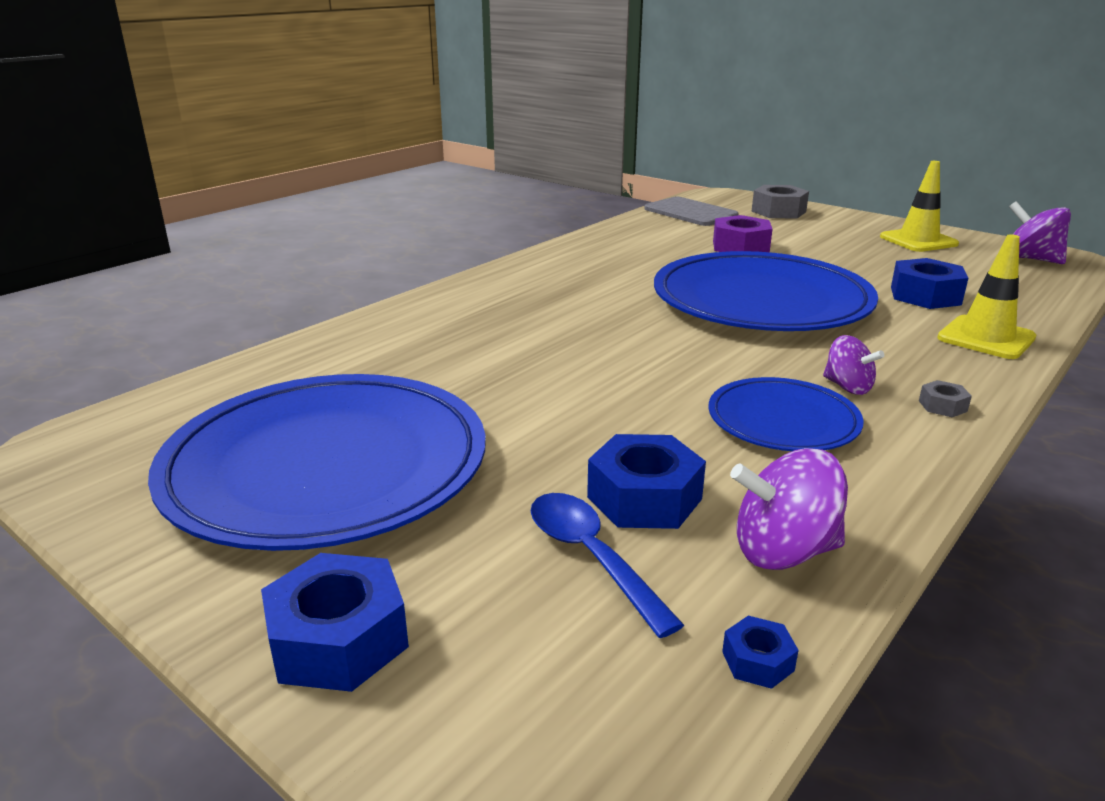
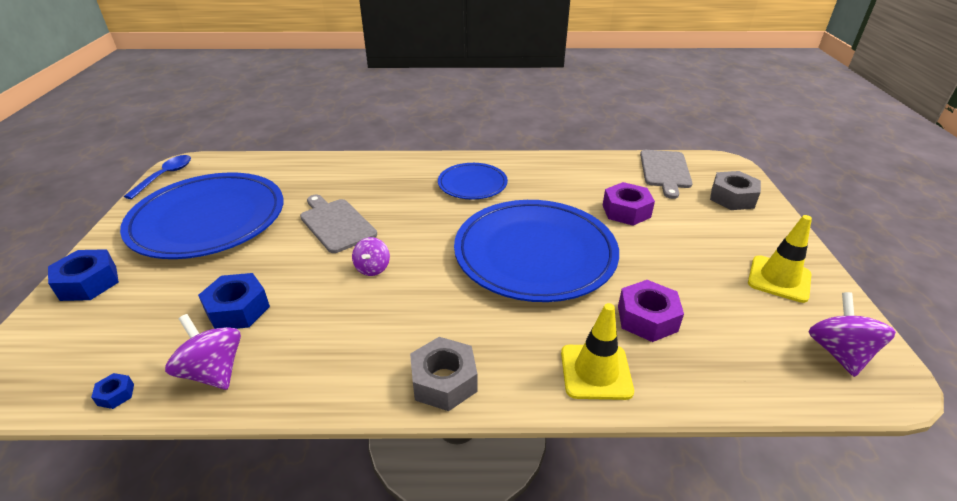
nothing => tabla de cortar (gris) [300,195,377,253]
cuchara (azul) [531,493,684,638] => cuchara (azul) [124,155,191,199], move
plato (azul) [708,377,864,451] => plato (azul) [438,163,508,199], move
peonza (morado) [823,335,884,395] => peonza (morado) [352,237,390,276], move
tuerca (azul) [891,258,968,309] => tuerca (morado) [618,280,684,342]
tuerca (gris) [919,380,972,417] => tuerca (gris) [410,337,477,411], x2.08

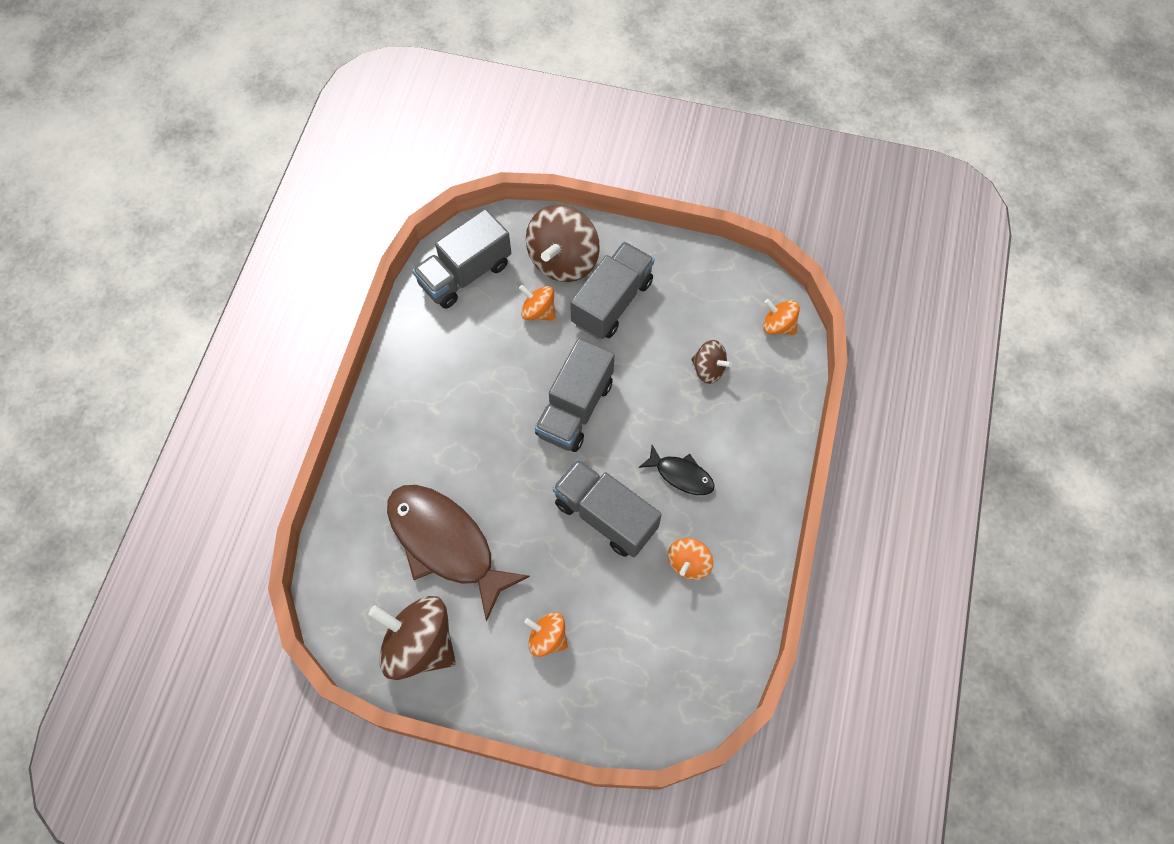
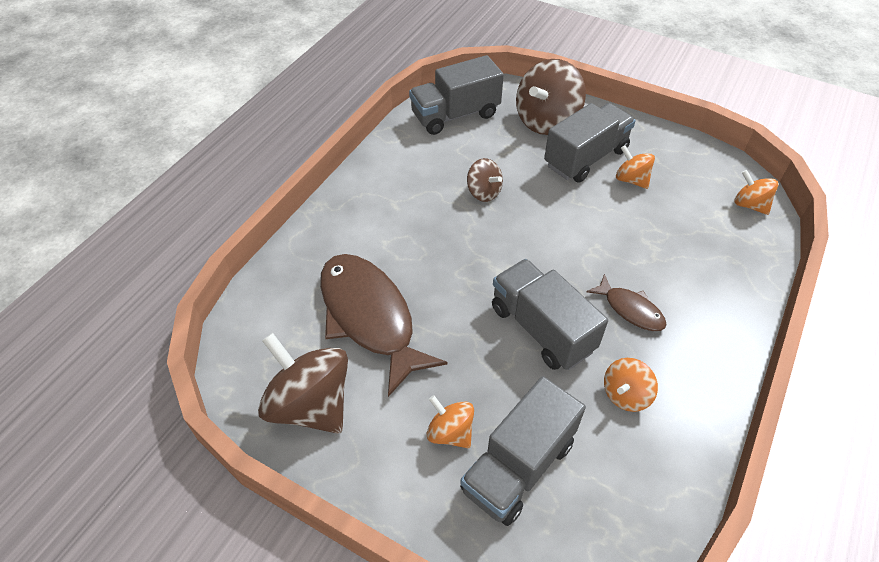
peonza (naranja) [519,285,556,321] => peonza (naranja) [616,145,655,189], move
camión (gris) [535,338,615,452] => camión (gris) [460,376,586,526], move
peonza (marrón) [691,340,732,384] => peonza (marrón) [467,158,503,202], move
pez (negro) [639,445,715,495] => pez (marrón) [586,274,667,331]

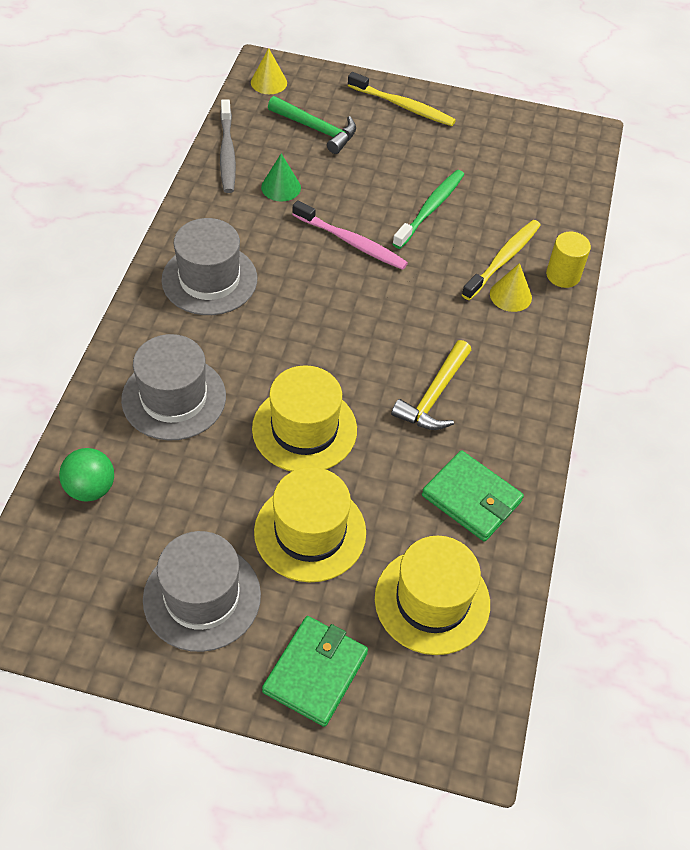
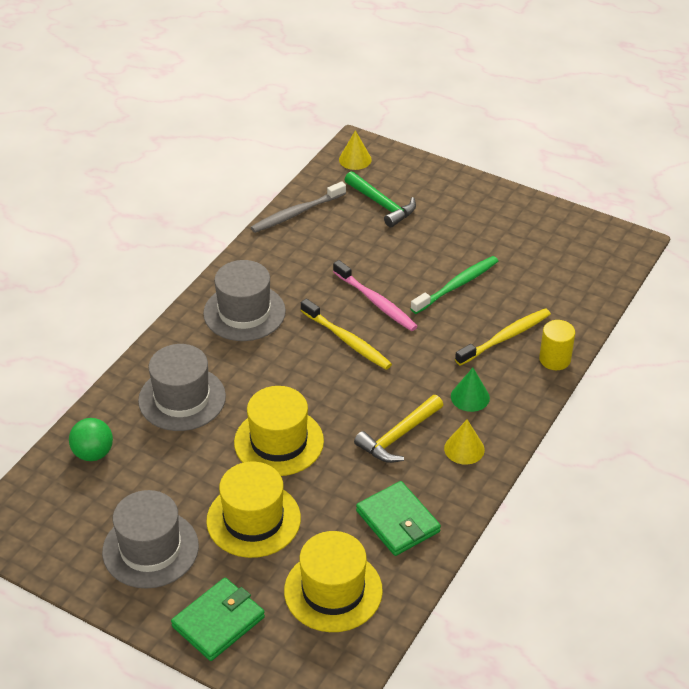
cono (verde) [261,154,301,201] => cono (verde) [451,368,490,412], move
cepillo de dientes (amarillo) [348,72,456,126] => cepillo de dientes (amarillo) [301,299,392,370], move
cono (amarillo) [490,263,532,312] => cono (amarillo) [444,419,485,465], move
cepillo de dientes (gris) [220,99,236,193] => cepillo de dientes (gris) [251,182,346,233], 45 degrees clockwise

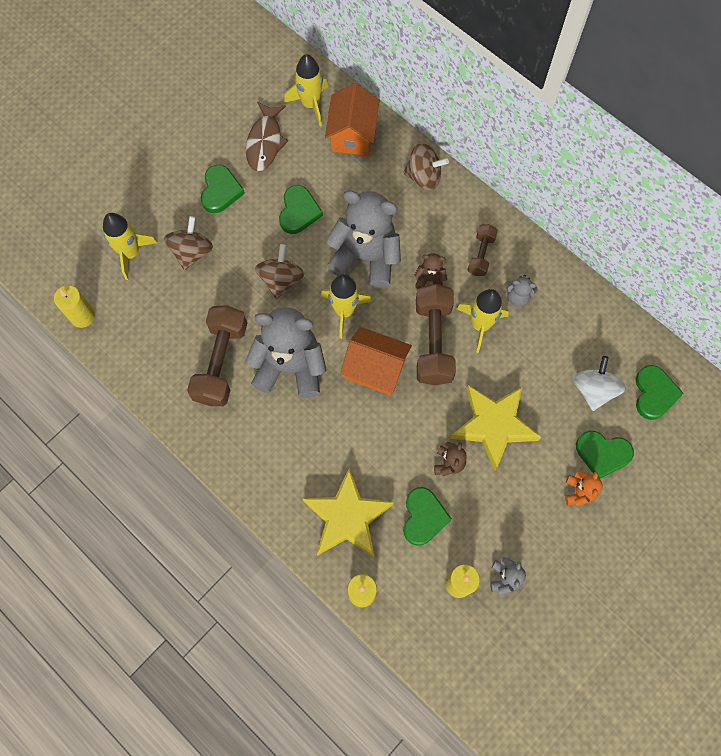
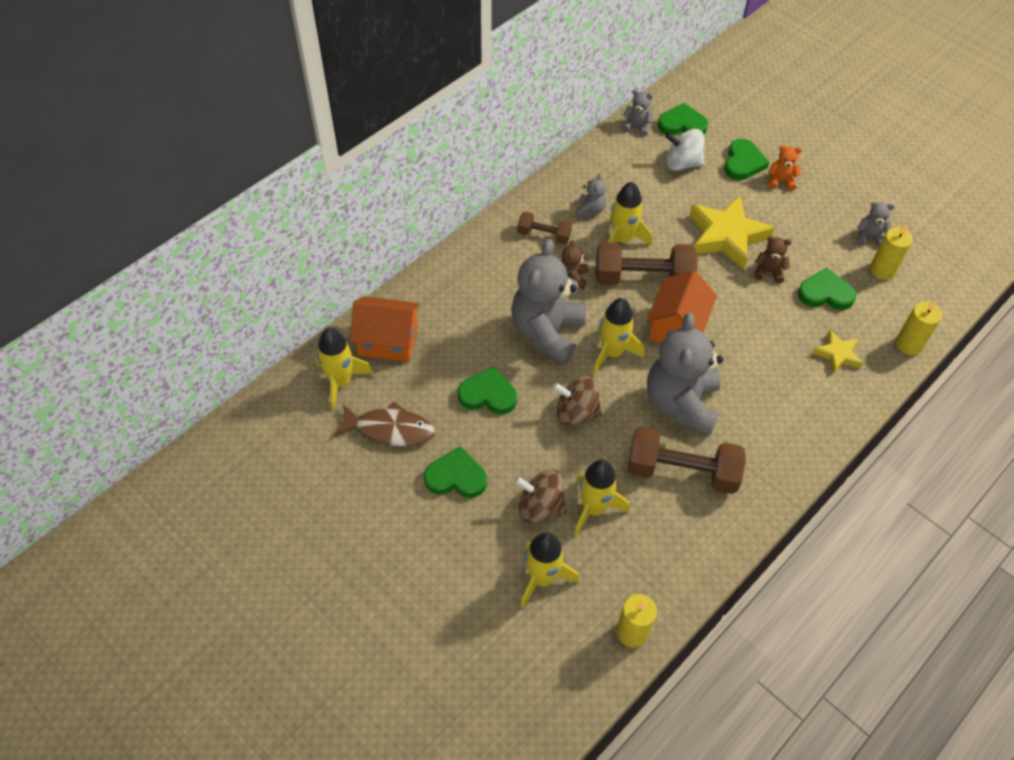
peonza (marrón) [403,143,449,191] => nothing
nothing => cohete (amarillo) [574,459,630,536]
nothing => osito (gris) [622,90,653,136]
estrella (amarillo) [302,468,394,558] => estrella (amarillo) [812,330,863,374], x0.52

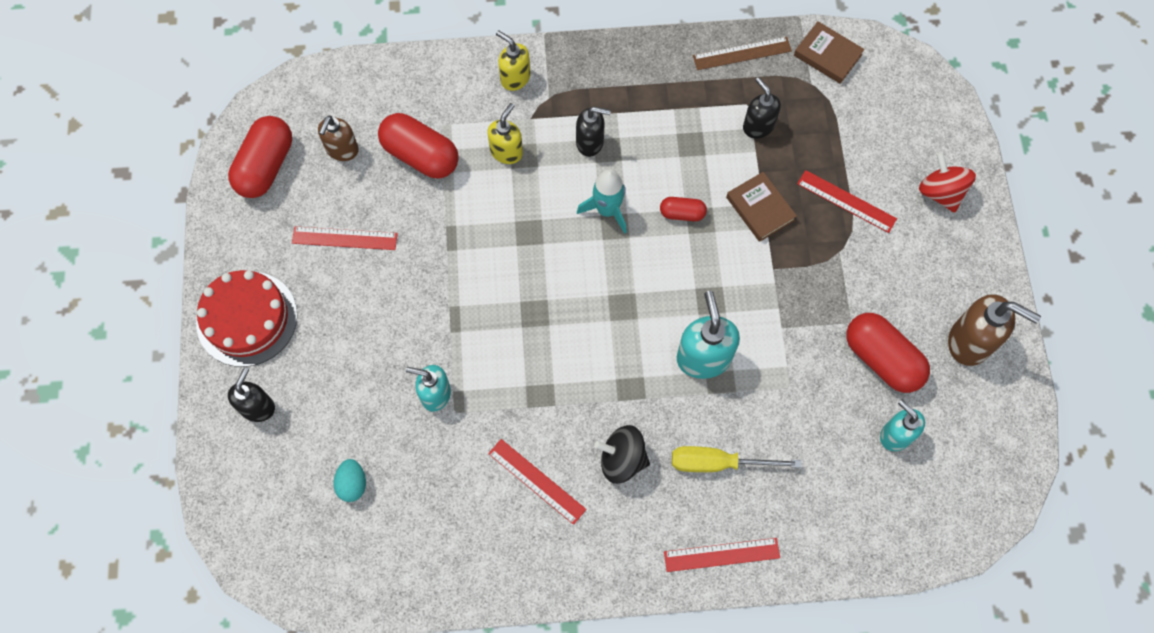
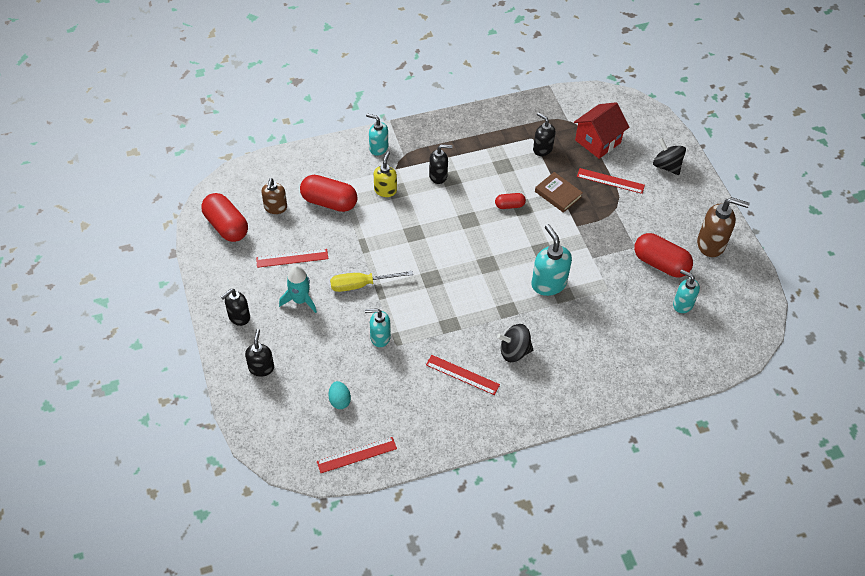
regla (marrón) [693,37,792,70] => nothing
libro (marrón) [794,21,865,84] => nothing
nothing => casa (rojo) [574,102,630,159]
cohete (turquesa) [577,170,627,234] => cohete (turquesa) [279,265,317,313], move
regla (rojo) [664,538,780,572] => regla (rojo) [317,437,397,473], move
destornillador (amarillo) [672,446,801,472] => destornillador (amarillo) [330,271,413,292], move
tarta (rojo) [196,270,298,367] => dispensador de jabón (negro) [221,289,250,326]
dispensador de jabón (amarillo) [496,30,530,91] => dispensador de jabón (turquesa) [366,113,388,156]
peonza (rojo) [919,152,976,213] => peonza (negro) [653,138,686,175]
cápsula (rojo) [228,116,292,198] => cápsula (rojo) [201,193,248,242], 45 degrees counterclockwise

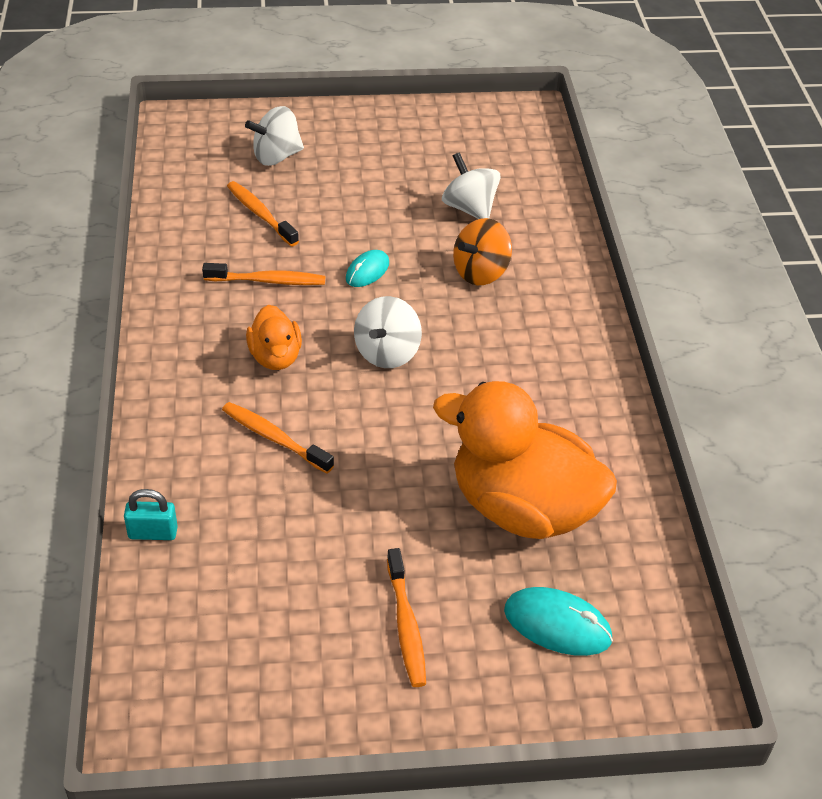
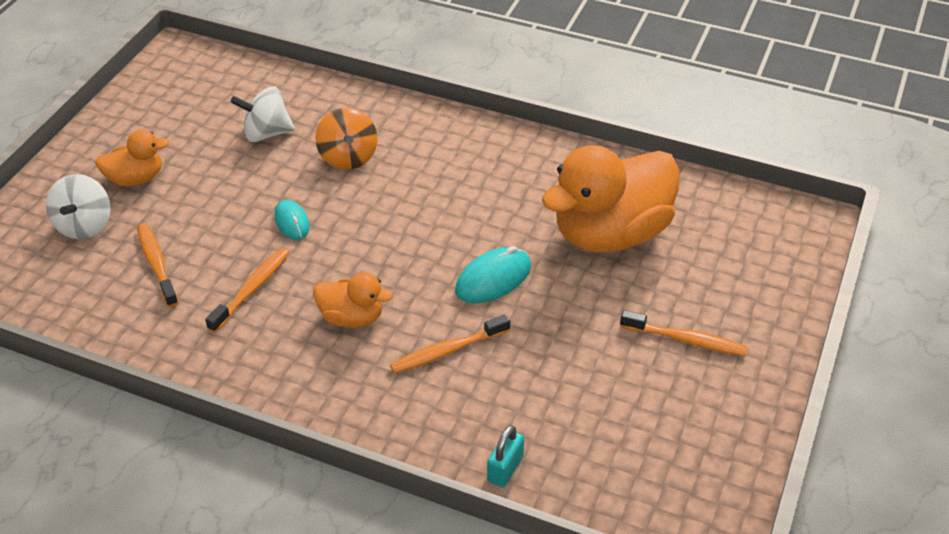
peonza (blanco) [354,296,422,368] => nothing
nothing => pato (naranja) [95,130,169,186]
ratón (turquesa) [504,587,613,656] => ratón (turquesa) [455,246,531,303], move
cepillo de dientes (naranja) [227,181,299,246] => cepillo de dientes (naranja) [137,223,178,307], 75 degrees clockwise

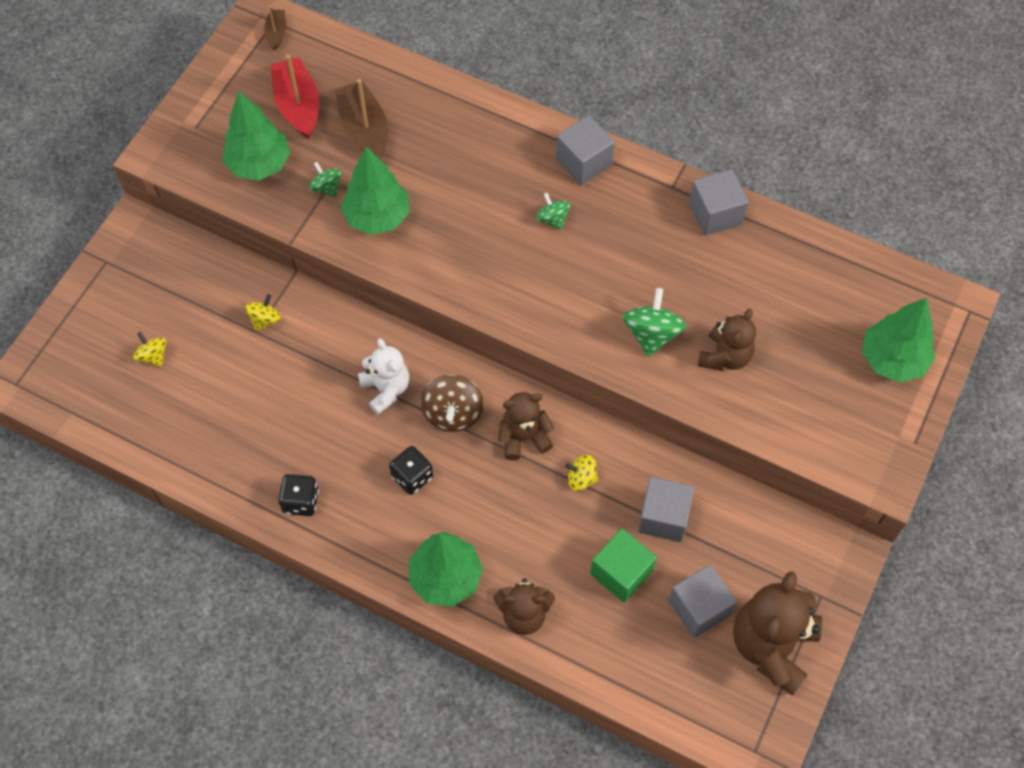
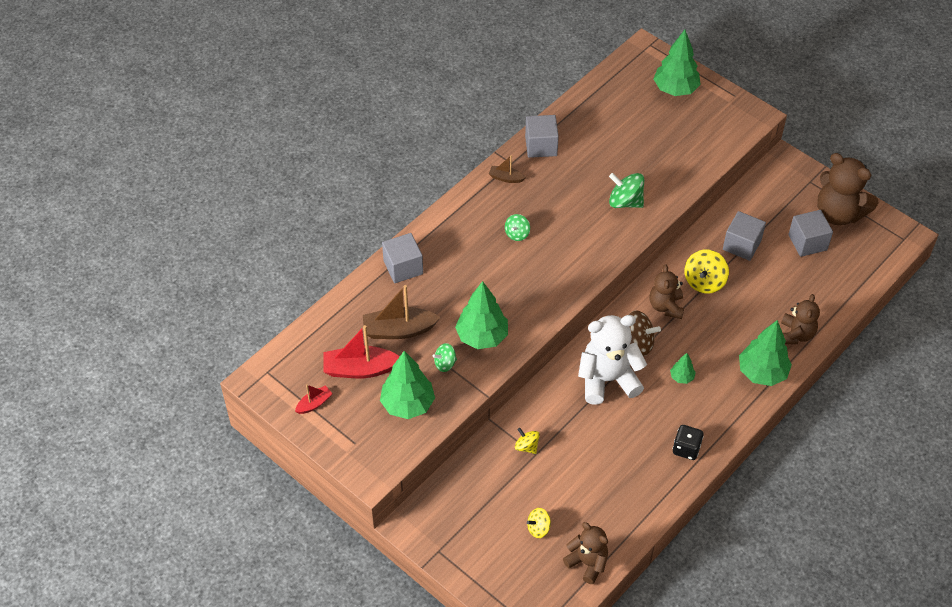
cubo (verde) [590,528,657,603] => nothing
nothing => barco (rojo) [295,385,333,414]
barco (marrón) [264,6,286,50] => barco (marrón) [489,155,526,183], move
cubo (gris) [556,115,615,185] => cubo (gris) [382,233,423,283], move
osito (marrón) [698,309,756,371] => osito (marrón) [563,522,608,584], move
dado (negro) [389,446,433,495] => árbol (verde) [670,353,696,384]
peonza (verde) [536,193,570,230] => peonza (verde) [505,214,530,241], 45 degrees counterclockwise
osito (blanco) [358,338,409,415] => osito (blanco) [578,315,647,405], x1.63
peonza (amarillo) [565,455,598,491] => peonza (amarillo) [684,249,729,294], x1.66

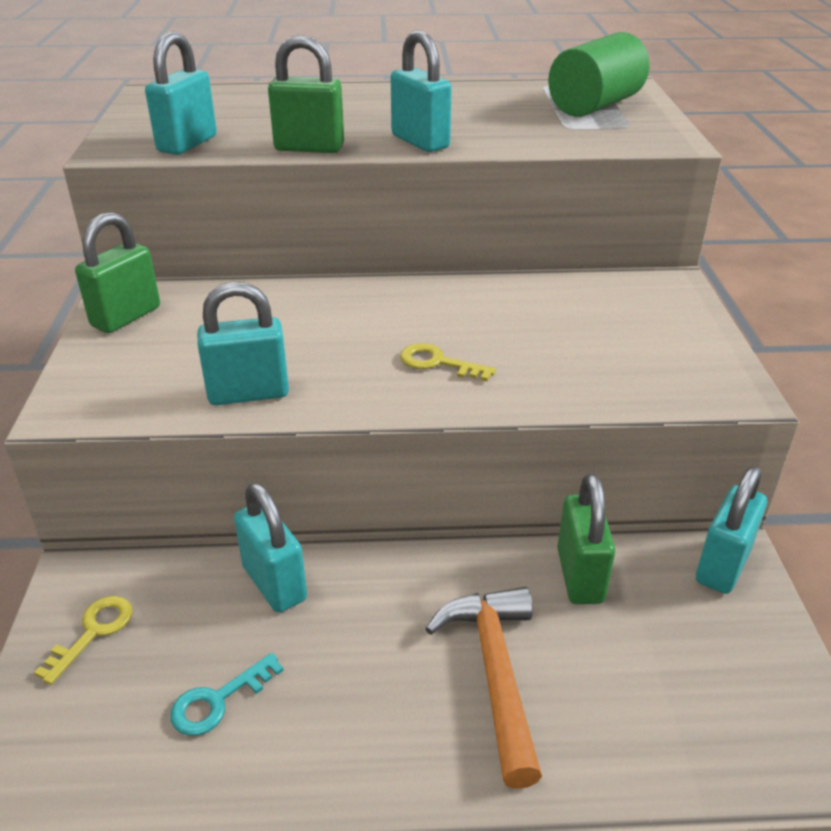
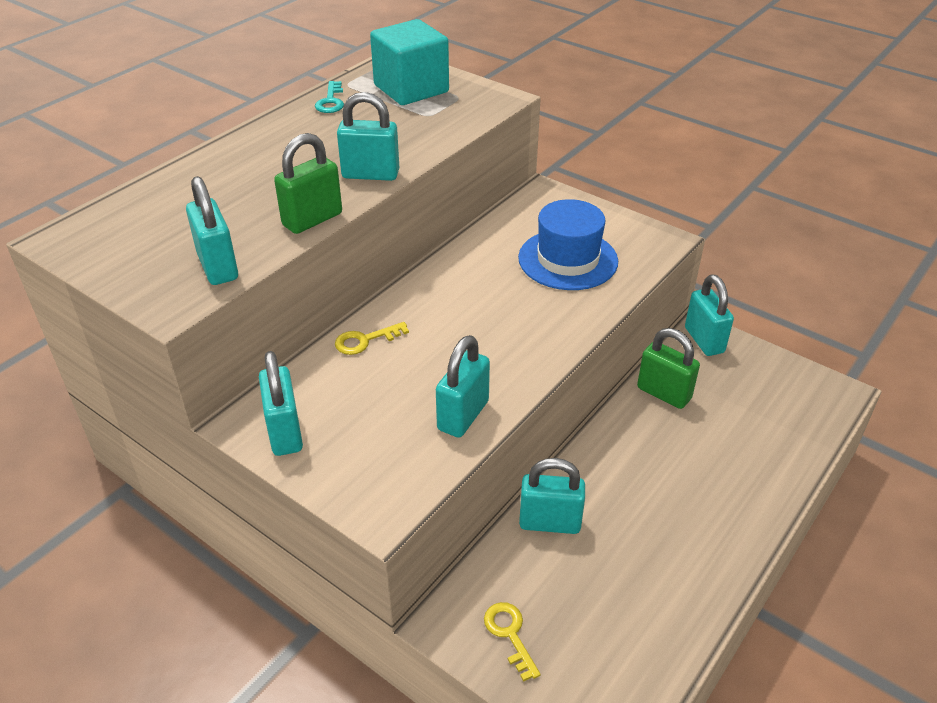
martillo (naranja) [425,587,542,789] => nothing
nothing => sombrero (azul) [518,199,618,290]
llave (turquesa) [170,653,284,736] => llave (turquesa) [315,81,344,113], move
llave (amarillo) [400,343,496,381] => llave (amarillo) [335,322,409,355], move
cilindro (verde) [548,32,650,117] => cubo (turquesa) [370,19,449,105]
candado (verde) [75,212,160,333] => candado (turquesa) [259,351,303,456]

